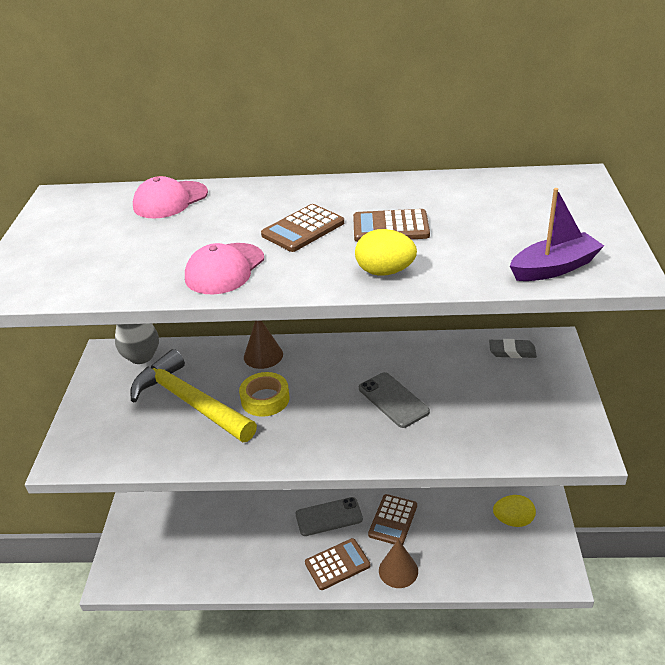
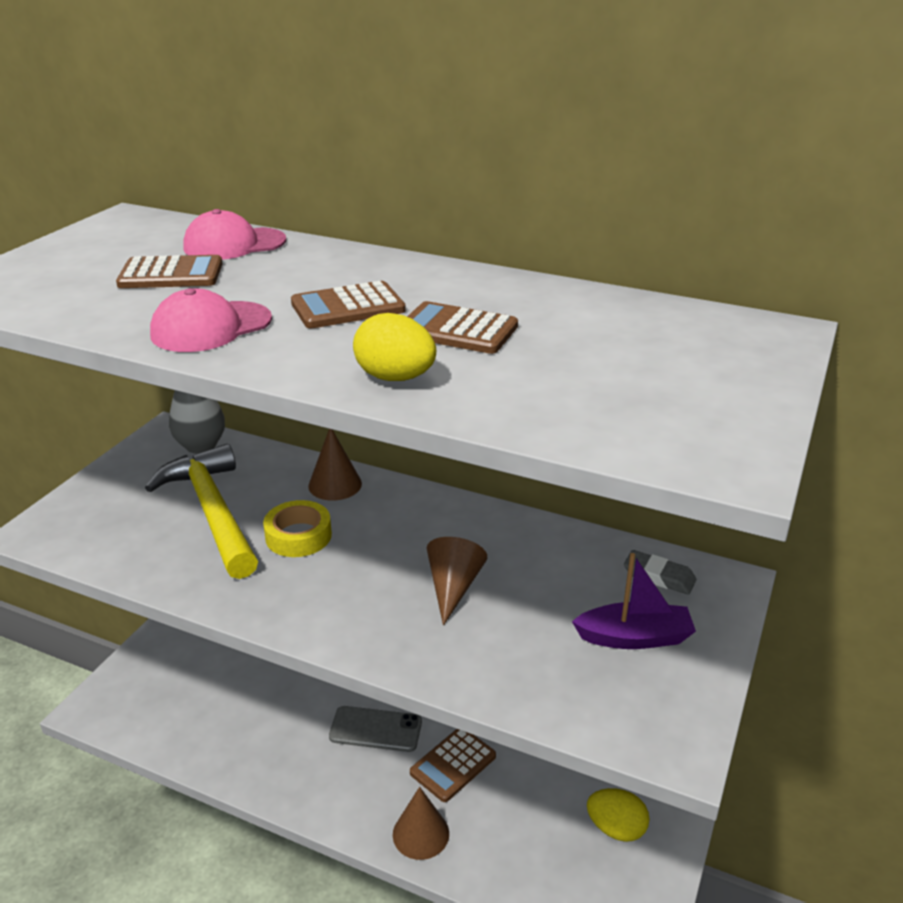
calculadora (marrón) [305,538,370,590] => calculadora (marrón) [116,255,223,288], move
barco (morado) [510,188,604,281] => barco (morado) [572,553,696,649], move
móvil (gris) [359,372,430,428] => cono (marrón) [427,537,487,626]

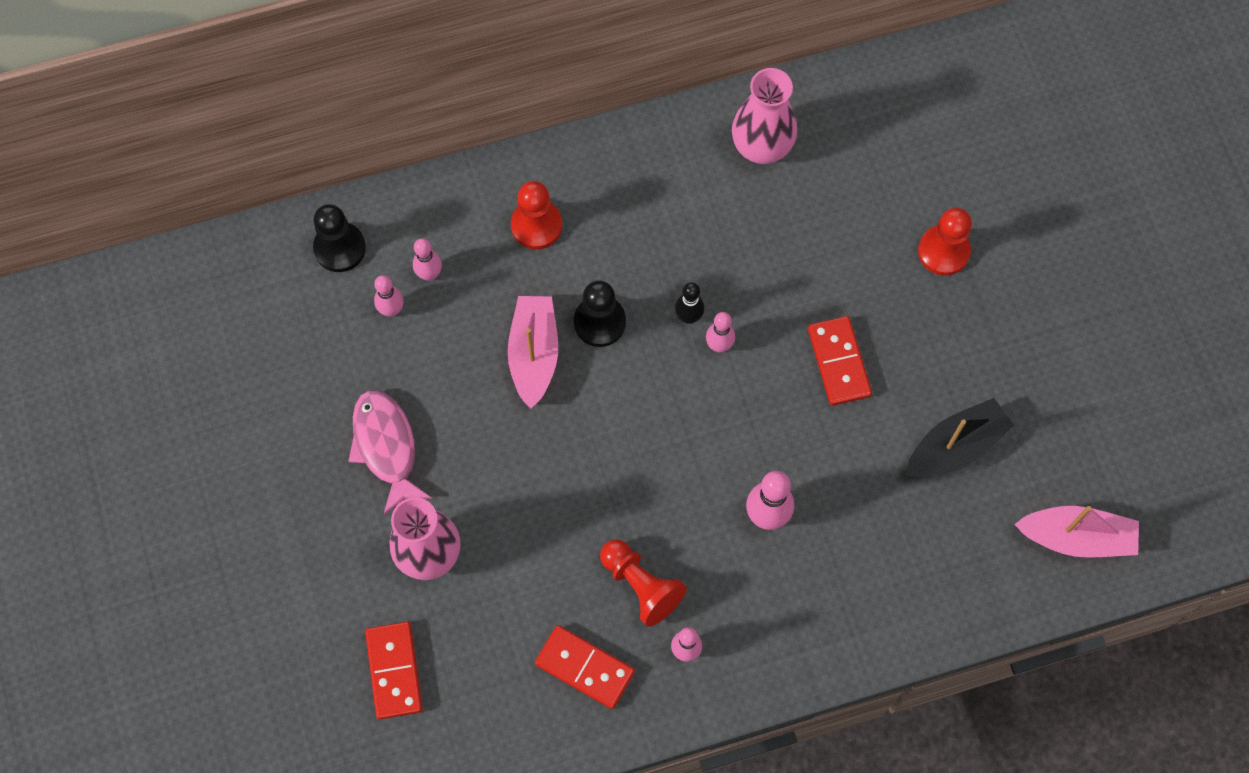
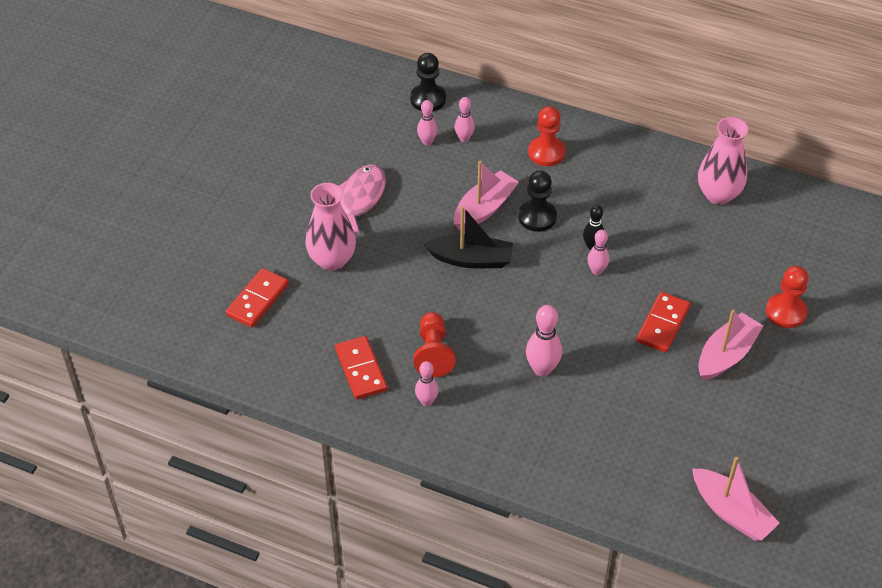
nothing => barco (rosa) [698,310,764,380]
barco (negro) [906,398,1014,477] => barco (negro) [424,206,513,268], move

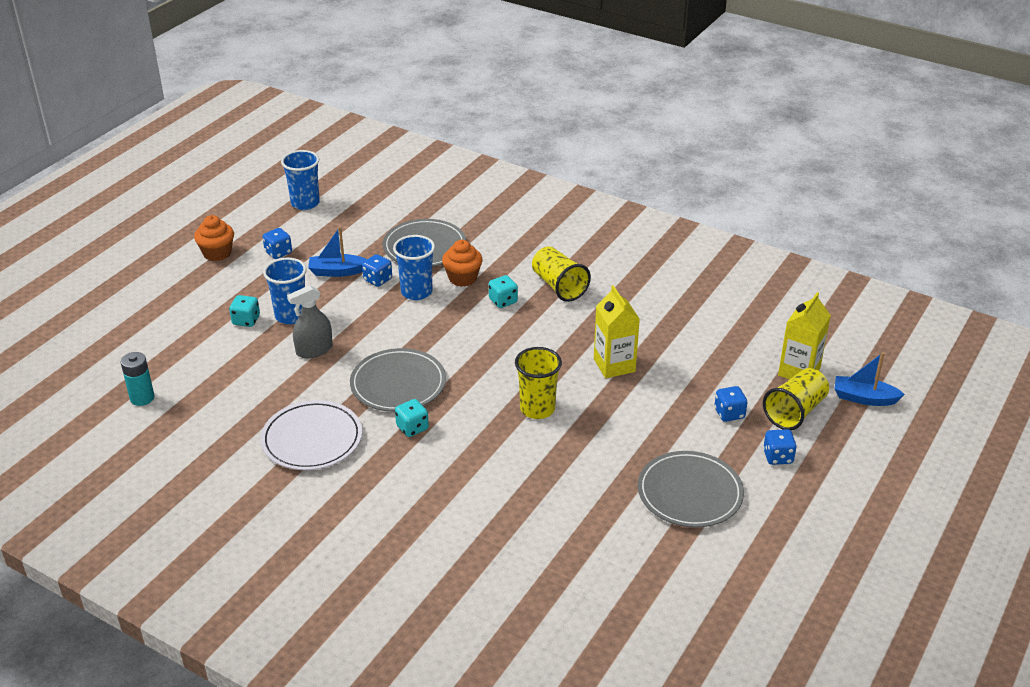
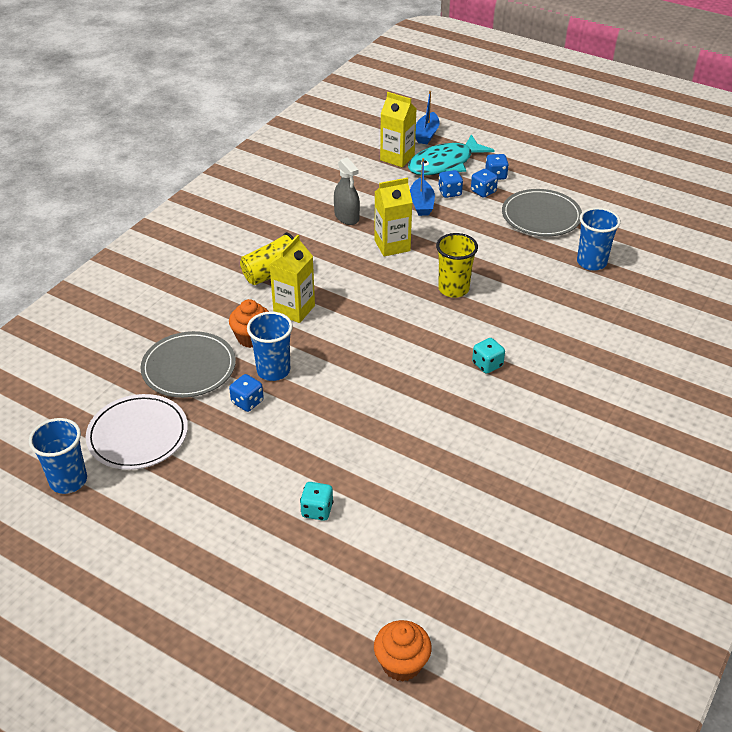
pila (turquesa) [121,352,154,406] => nothing
plato (gris) [350,348,446,412] => nothing
magdalena (naranja) [194,215,234,261] => magdalena (naranja) [374,620,432,682], move
plato (blanco) [260,400,362,470] => plato (blanco) [86,394,188,470], move
dado (azul) [262,228,292,259] => dado (azul) [471,169,498,198], move
vaso (azul) [263,258,307,324] => vaso (azul) [577,207,621,271], move
pulverizador (gris) [287,285,333,358] => pulverizador (gris) [334,157,360,225], move
barco (azul) [308,226,367,277] => barco (azul) [410,158,435,216], move
dado (turquesa) [489,275,518,308] => cartón de leche (amarillo) [269,235,315,323]
vaso (amarillo) [763,368,829,430] => pez (turquesa) [408,134,495,175]

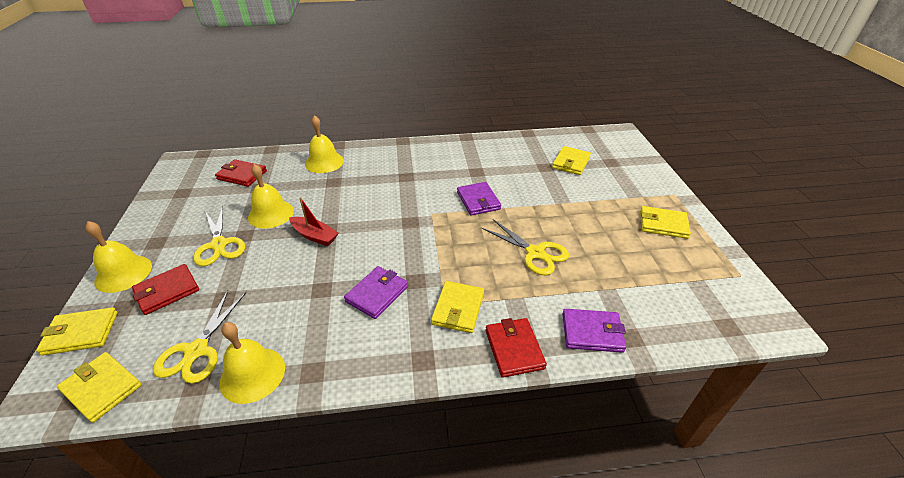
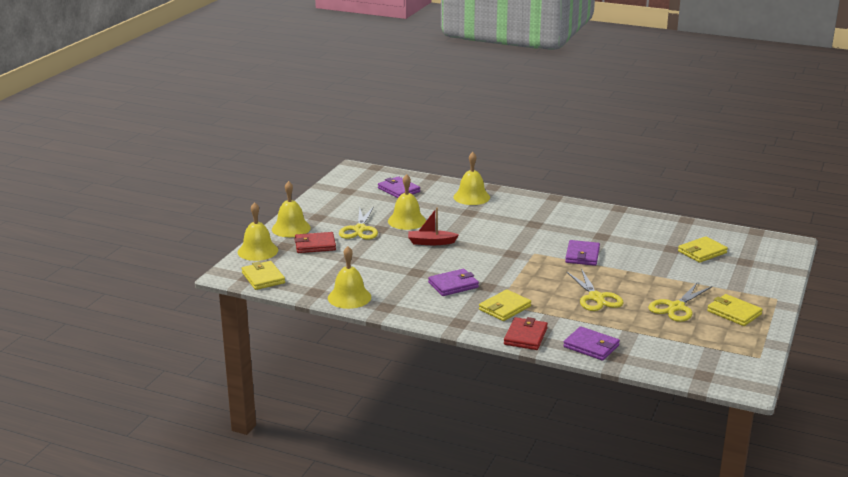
tijeras (amarillo) [153,291,246,384] => tijeras (amarillo) [648,282,712,322], move
cartera (amarillo) [36,307,118,356] => campana (amarillo) [238,202,278,261]
cartera (rojo) [215,159,267,187] => cartera (morado) [378,176,420,198]
barco (rojo) [289,197,339,246] => barco (rojo) [408,207,459,245], 120 degrees clockwise

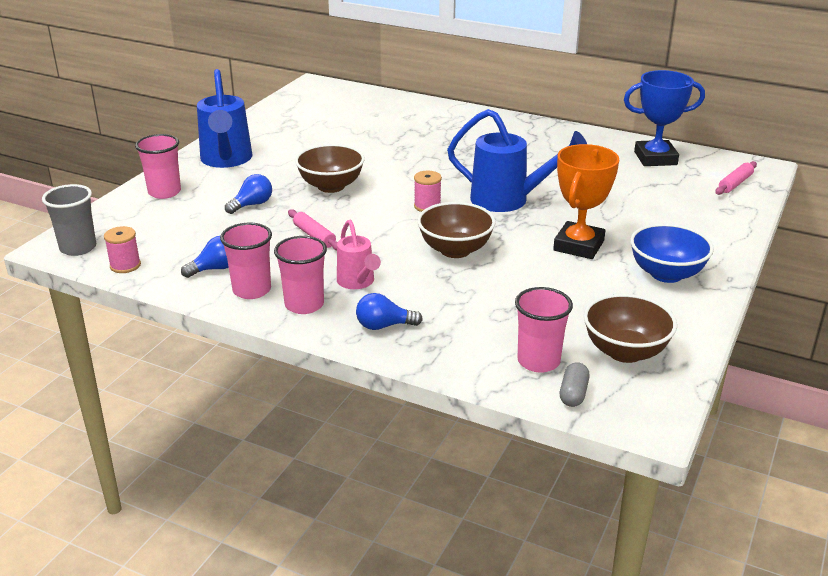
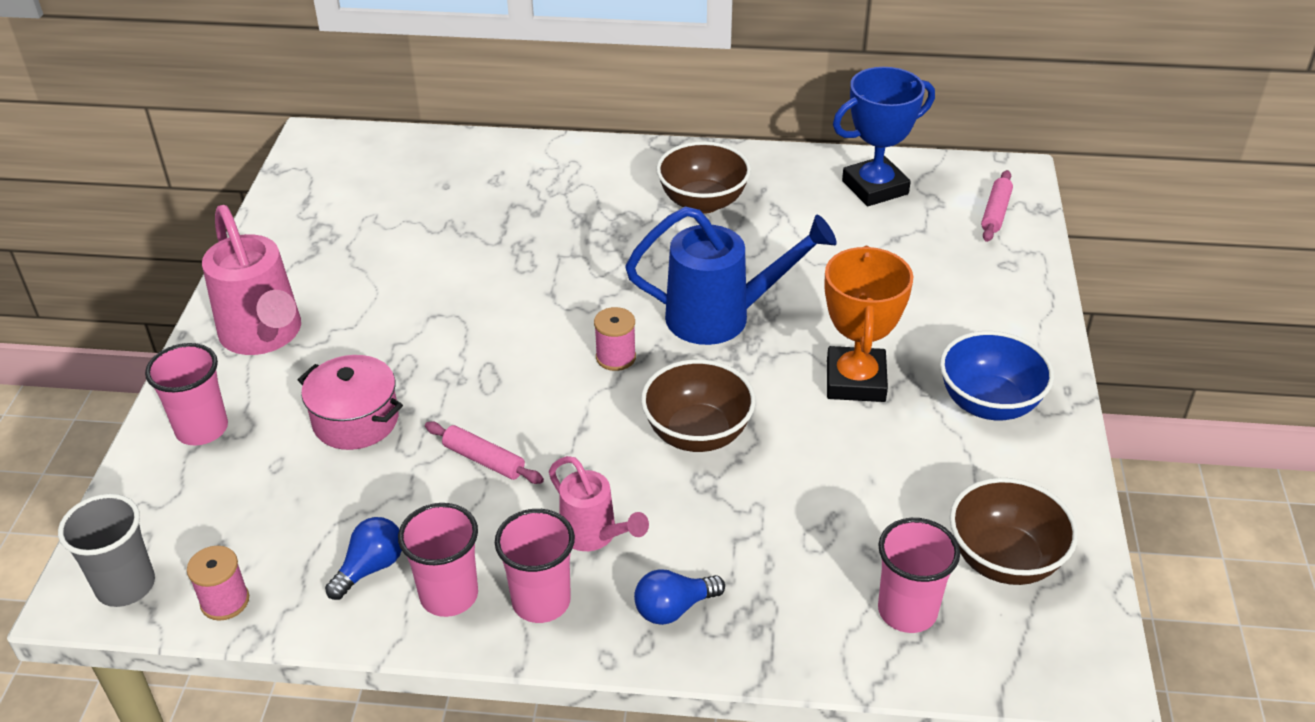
cápsula (gris) [560,362,590,407] => nothing
cuenco (marrón) [295,144,365,193] => cuenco (marrón) [656,141,751,214], move
bombilla (azul) [225,174,272,214] => olla (rosa) [298,355,403,450]
regadera (azul) [197,69,252,168] => regadera (rosa) [202,205,301,355]

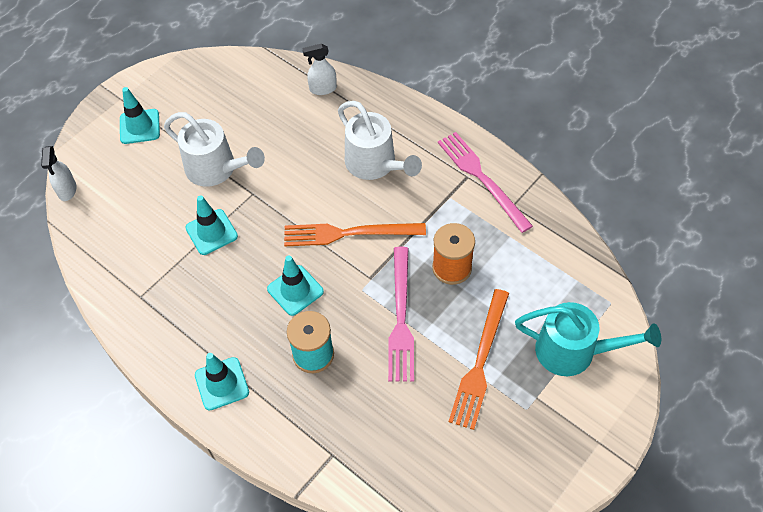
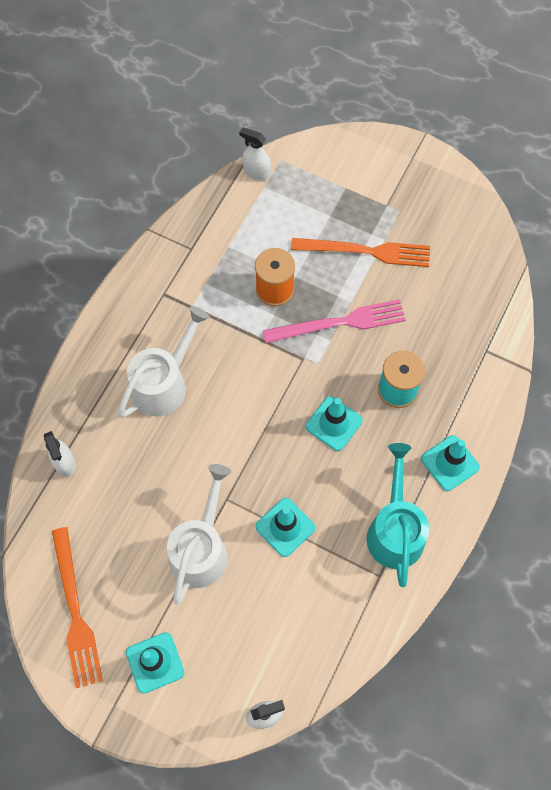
tenedor (rosa) [438,132,533,233] => nothing
nothing => pulverizador (blanco) [239,127,271,181]
tenedor (naranja) [284,223,426,247] => tenedor (naranja) [52,527,103,688], move
regadera (turquesa) [515,302,661,376] => regadera (turquesa) [367,443,429,587], move

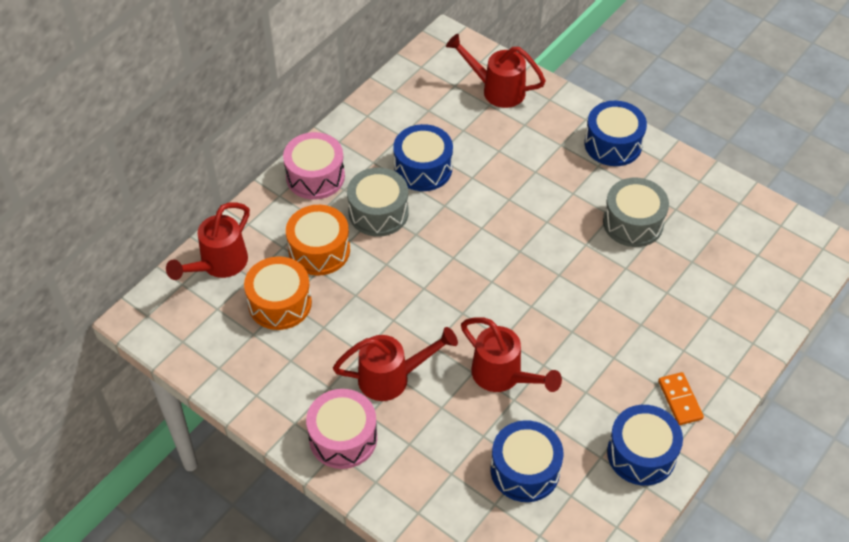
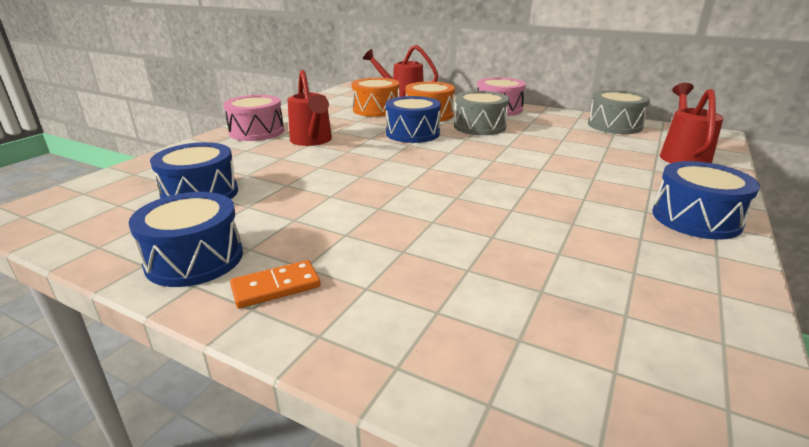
regadera (rojo) [461,318,562,392] => nothing
tambor (azul) [393,124,453,191] => tambor (azul) [385,96,441,143], move
tambor (gris) [603,178,669,247] => tambor (gris) [588,90,650,134], move

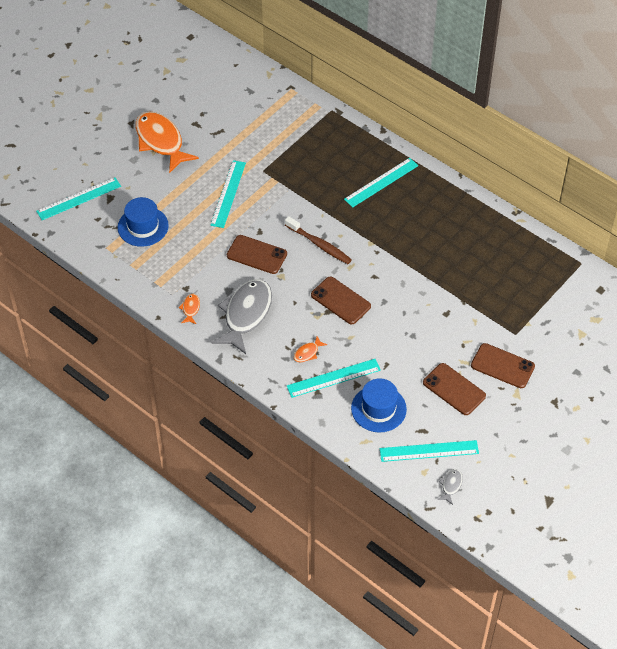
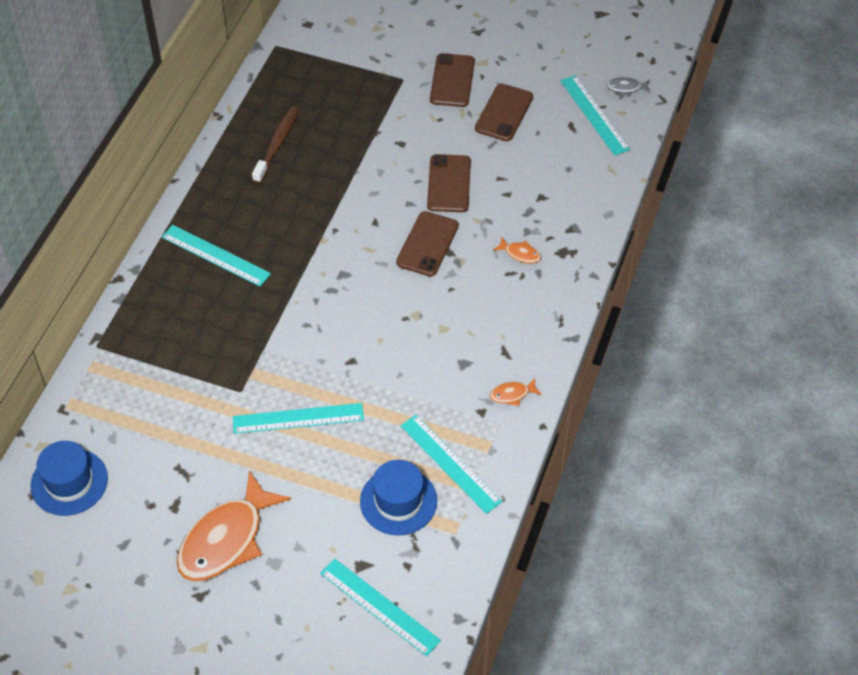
pez (gris) [211,279,272,354] => nothing
móvil (marrón) [227,235,287,274] => móvil (marrón) [427,154,471,212], move
cepillo de dientes (marrón) [285,216,352,264] => cepillo de dientes (marrón) [252,107,299,183], move
regla (turquesa) [287,359,381,398] => regla (turquesa) [401,415,502,514], move
sombrero (azul) [351,378,407,432] => sombrero (azul) [30,441,108,516], move

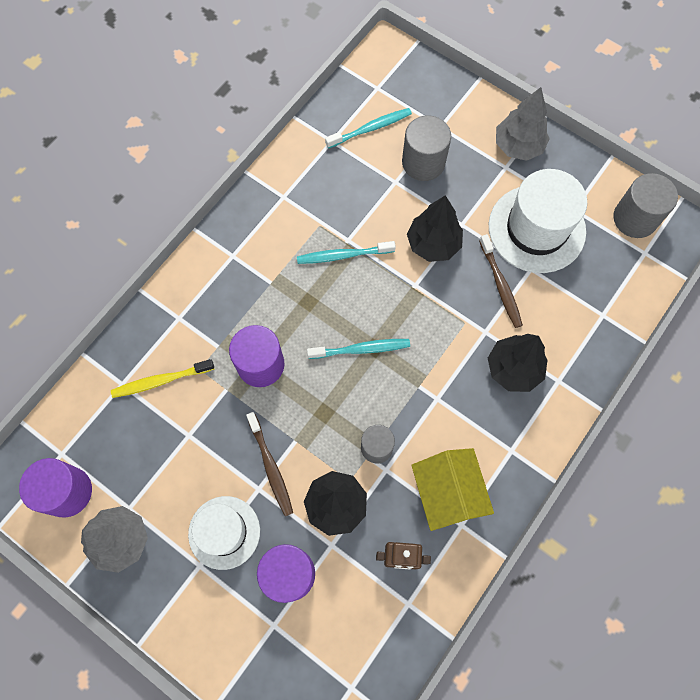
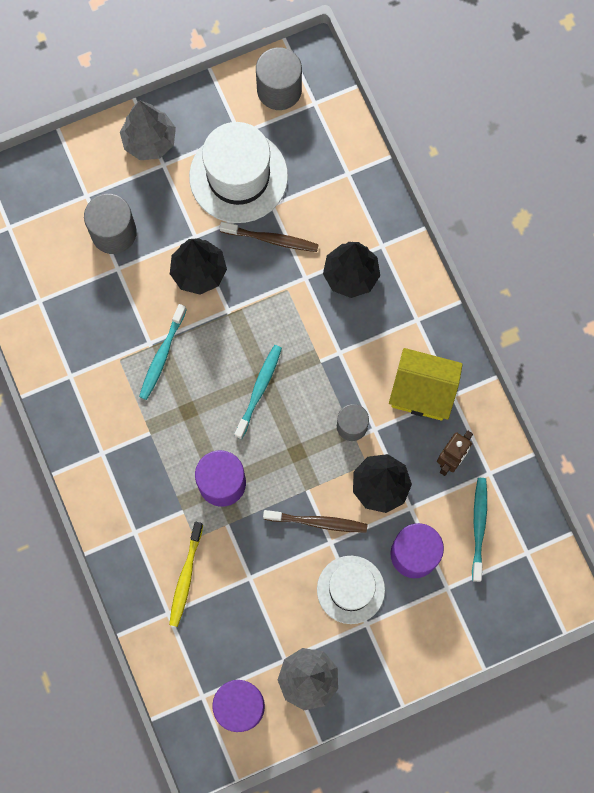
cepillo de dientes (turquesa) [325,108,412,149] => cepillo de dientes (turquesa) [472,478,487,582], move

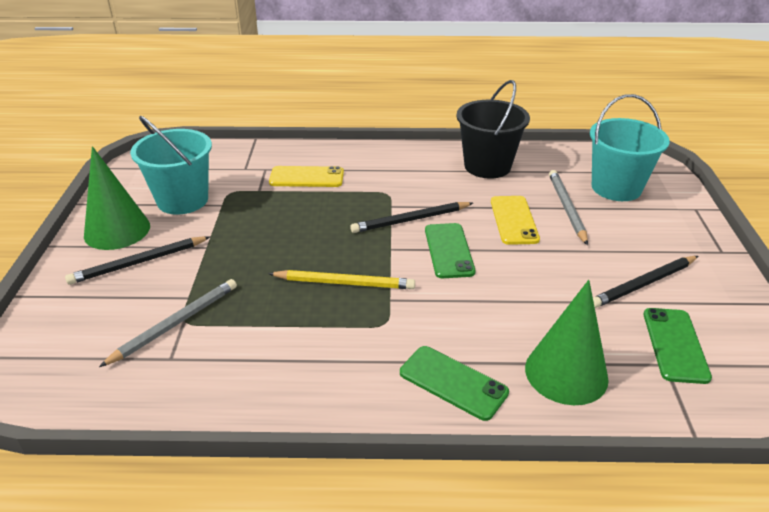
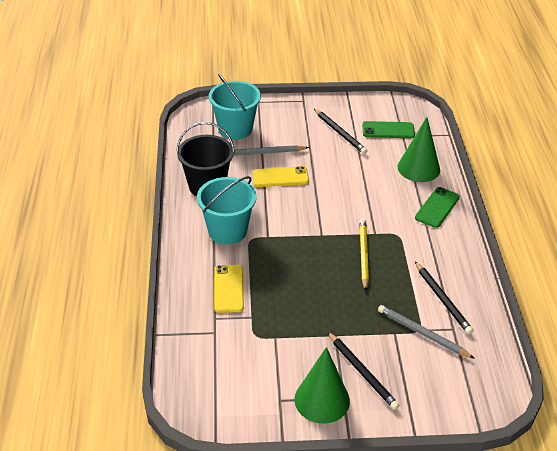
móvil (verde) [425,223,475,278] => nothing
balde (turquesa) [130,116,212,215] => balde (turquesa) [197,176,257,245], move
lápiz (negro) [350,202,473,233] => lápiz (negro) [415,261,473,334], move

